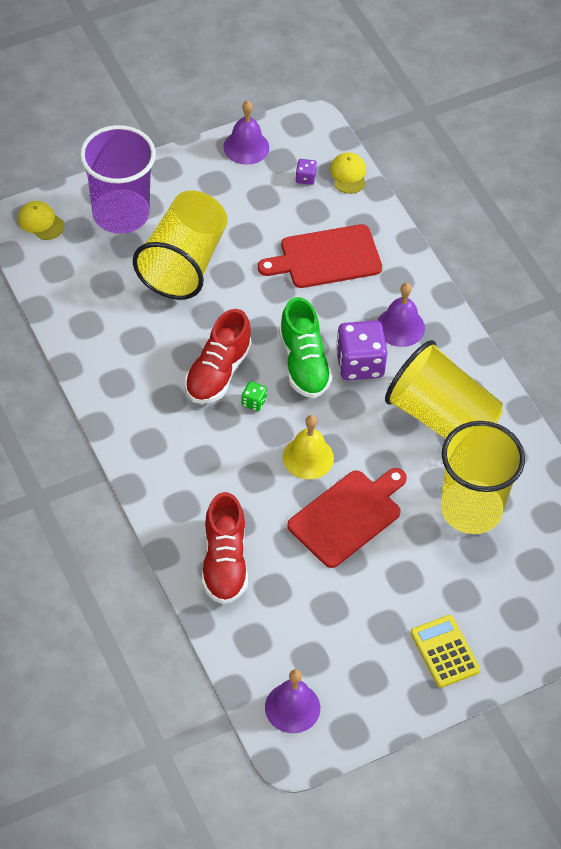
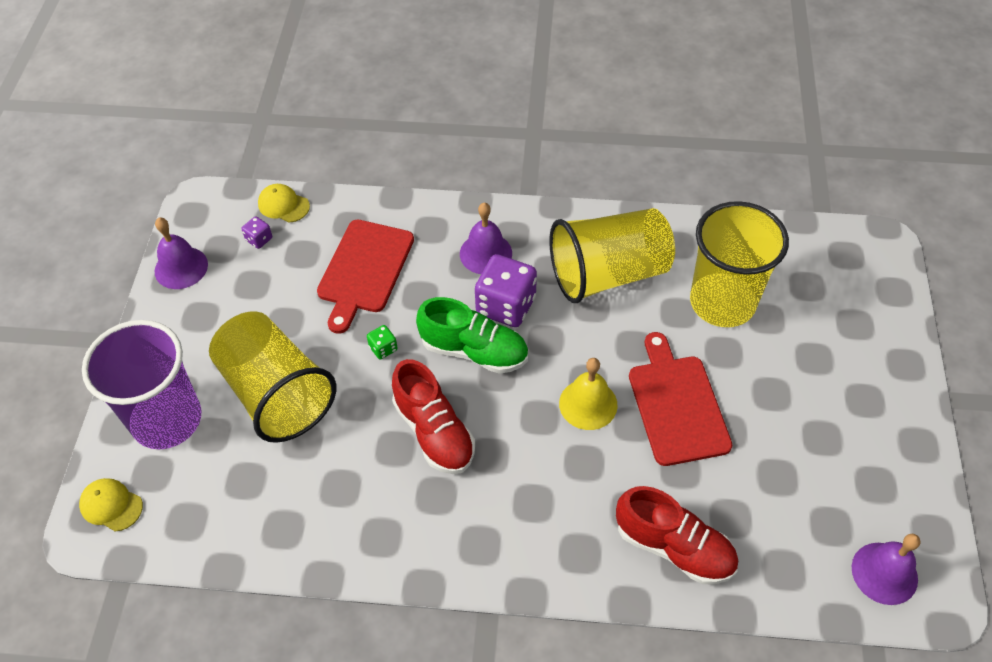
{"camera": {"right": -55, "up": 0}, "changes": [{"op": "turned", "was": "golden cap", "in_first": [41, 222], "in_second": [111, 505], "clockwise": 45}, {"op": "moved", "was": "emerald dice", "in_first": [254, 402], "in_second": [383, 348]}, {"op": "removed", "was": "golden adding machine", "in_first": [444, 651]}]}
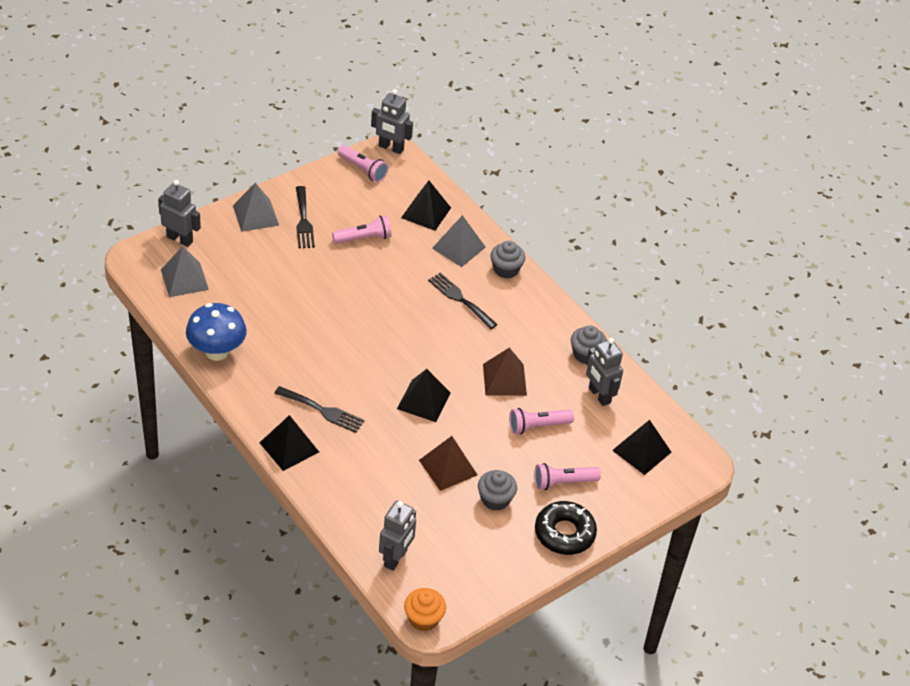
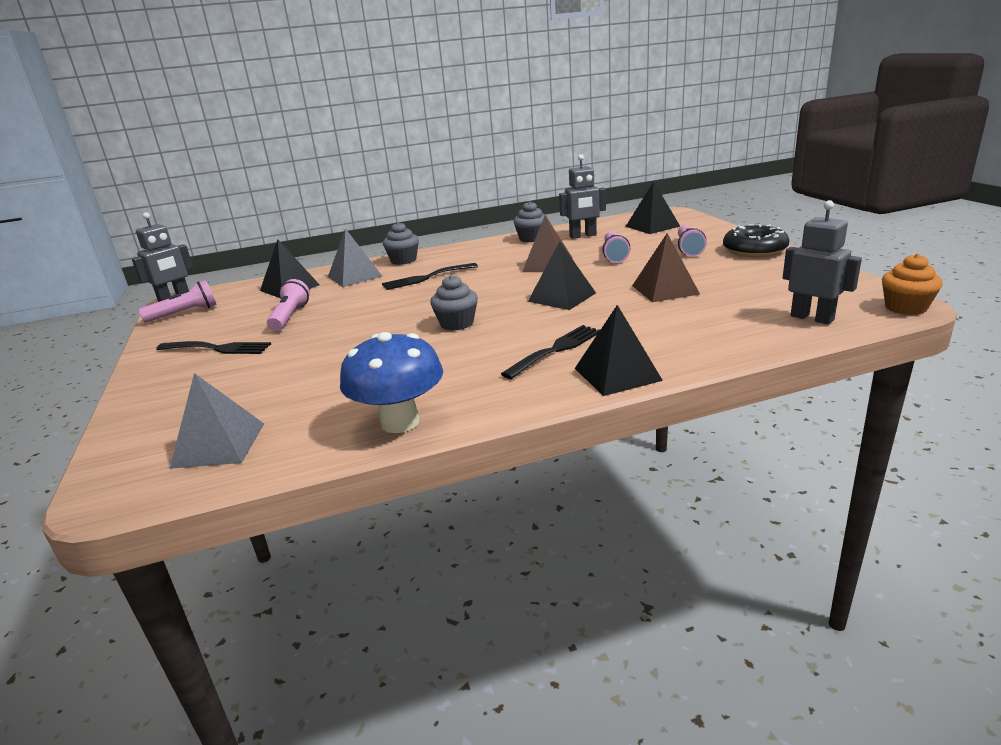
{"camera": {"right": -65, "up": -20}, "changes": [{"op": "removed", "was": "gray robot", "in_first": [180, 239]}, {"op": "removed", "was": "gray solid pyramid", "in_first": [256, 215]}, {"op": "moved", "was": "gray muffin", "in_first": [495, 499], "in_second": [457, 323]}]}
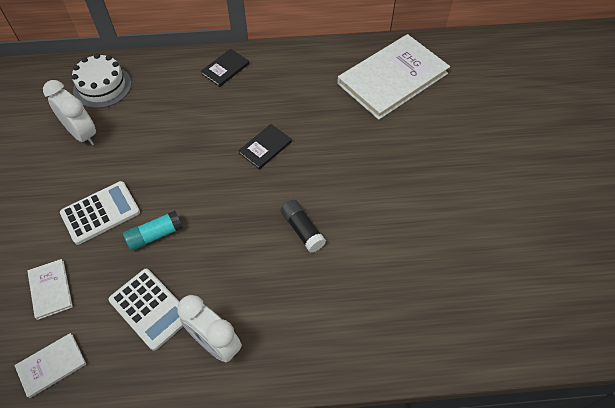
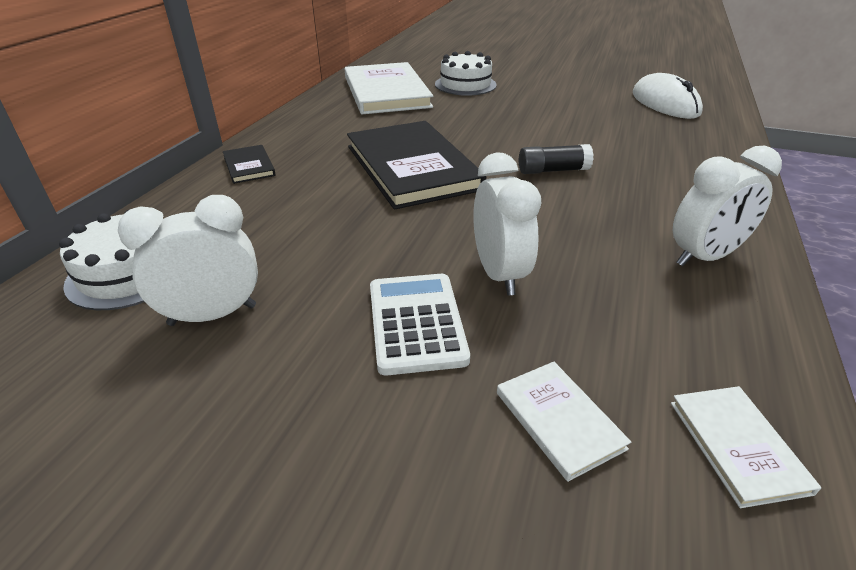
{"camera": {"right": -65, "up": -20}, "changes": [{"op": "turned", "was": "pure white book", "in_first": [50, 289], "in_second": [558, 420], "clockwise": 60}, {"op": "removed", "was": "pure white adding machine", "in_first": [150, 309]}, {"op": "replaced", "was": "teal glue", "now": "pure white bedside clock", "in_first": [155, 235], "in_second": [499, 274]}, {"op": "resized", "was": "ebony book", "in_first": [265, 147], "in_second": [412, 167], "ratio": 2.25}, {"op": "added", "now": "pure white layer cake", "in_second": [465, 85]}, {"op": "added", "now": "pure white computer mouse", "in_second": [665, 103]}]}
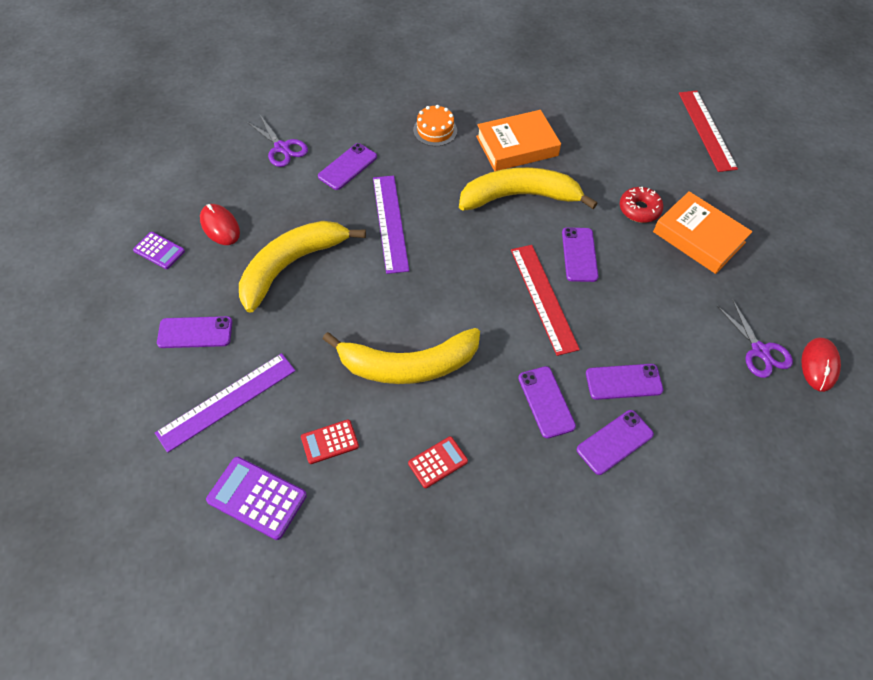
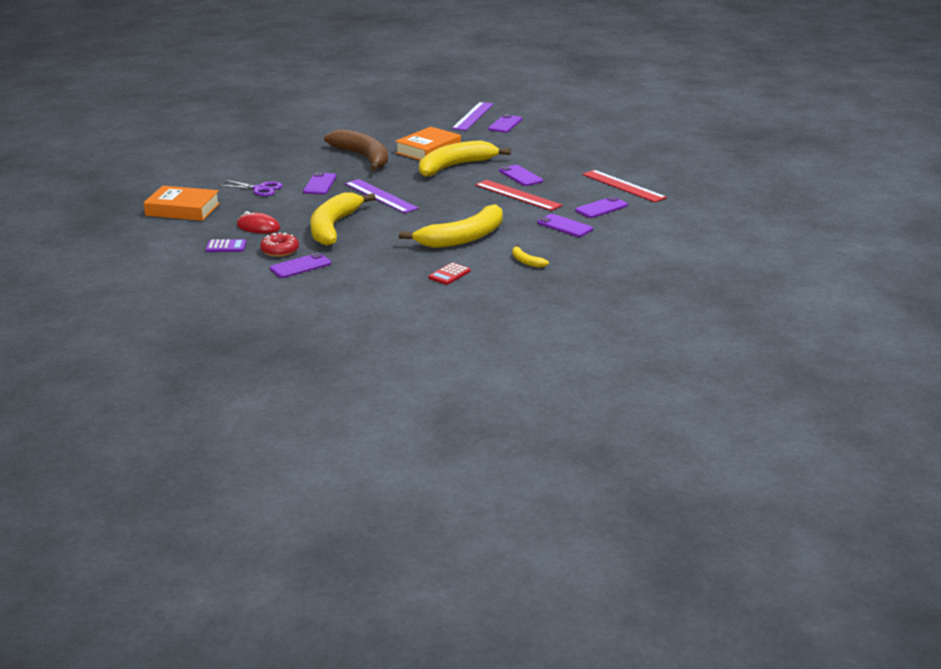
{"camera": {"right": -30, "up": -30}, "changes": [{"op": "moved", "was": "violet measuring stick", "in_first": [227, 401], "in_second": [473, 116]}, {"op": "removed", "was": "violet adding machine", "in_first": [257, 498]}, {"op": "replaced", "was": "red adding machine", "now": "golden banana fruit", "in_first": [438, 462], "in_second": [526, 261]}, {"op": "replaced", "was": "bright orange layer cake", "now": "russet banana fruit", "in_first": [435, 130], "in_second": [363, 157]}, {"op": "moved", "was": "violet phone", "in_first": [615, 442], "in_second": [505, 124]}, {"op": "moved", "was": "red glazed donut", "in_first": [639, 209], "in_second": [280, 250]}, {"op": "moved", "was": "bright orange book", "in_first": [699, 237], "in_second": [183, 209]}, {"op": "moved", "was": "red measuring stick", "in_first": [706, 130], "in_second": [623, 186]}, {"op": "removed", "was": "violet scissors", "in_first": [760, 351]}, {"op": "removed", "was": "red computer mouse", "in_first": [819, 365]}]}
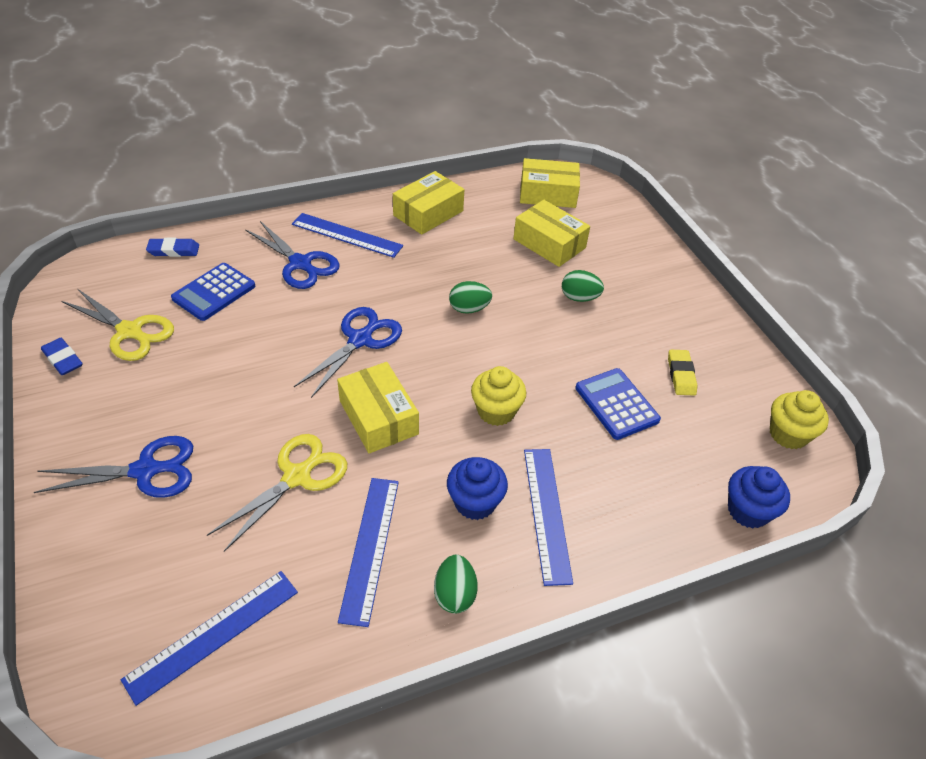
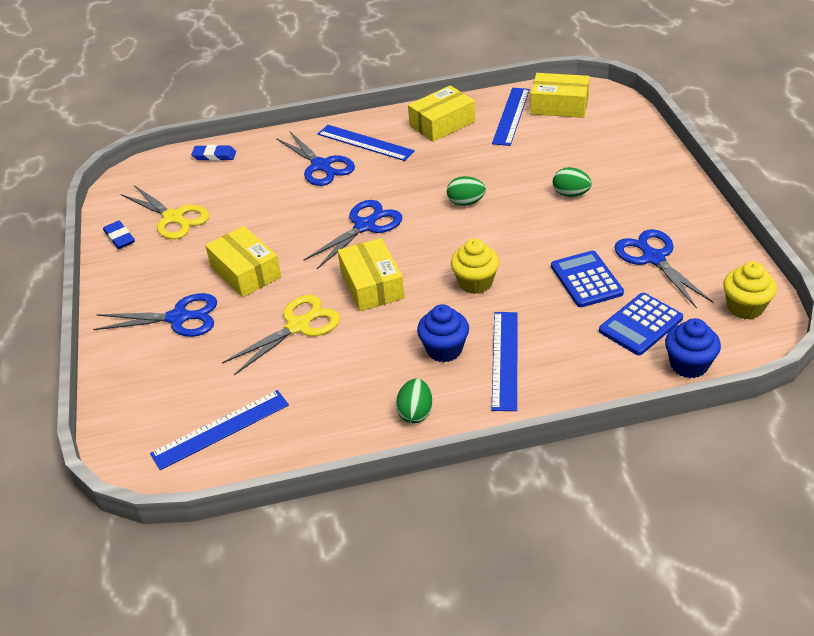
{"camera": {"right": 15, "up": -5}, "changes": [{"op": "moved", "was": "cobalt adding machine", "in_first": [214, 292], "in_second": [640, 325]}, {"op": "moved", "was": "cobalt measuring stick", "in_first": [370, 548], "in_second": [511, 116]}, {"op": "moved", "was": "golden package", "in_first": [549, 243], "in_second": [246, 272]}, {"op": "replaced", "was": "golden pencil eraser", "now": "cobalt scissors", "in_first": [681, 375], "in_second": [653, 258]}]}
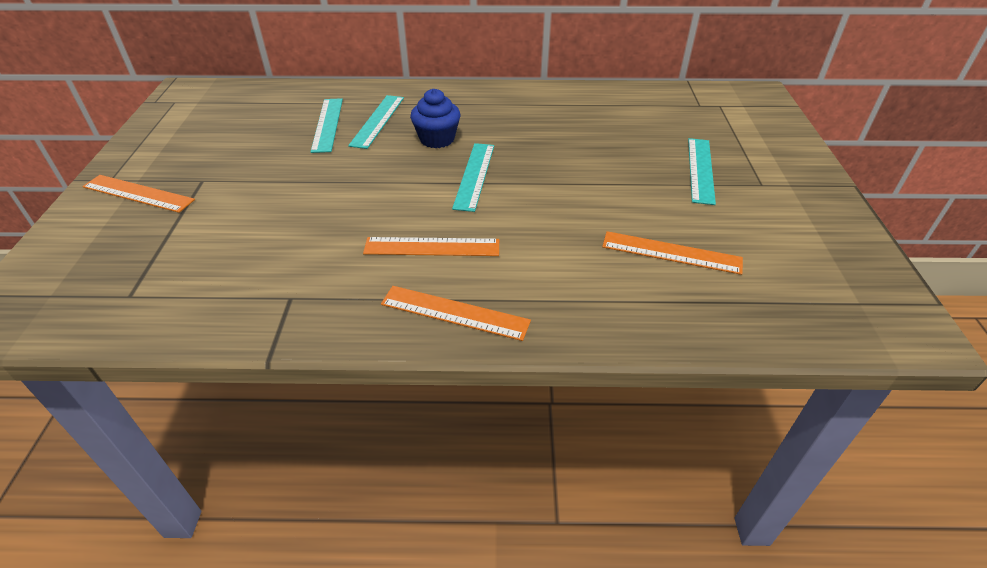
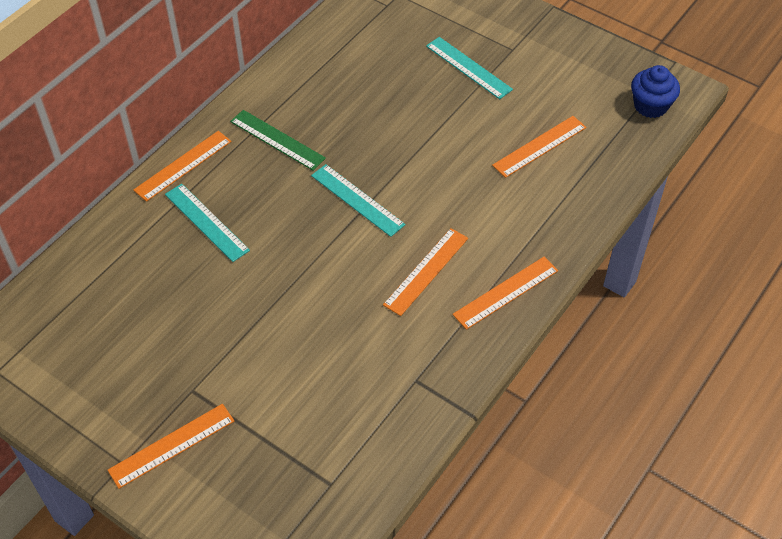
{"camera": {"right": -55, "up": 10}, "changes": [{"op": "removed", "was": "teal measuring stick", "in_first": [327, 124]}, {"op": "moved", "was": "cobalt muffin", "in_first": [437, 139], "in_second": [650, 106]}, {"op": "added", "now": "bright orange measuring stick", "in_second": [183, 165]}, {"op": "added", "now": "emerald measuring stick", "in_second": [277, 140]}]}
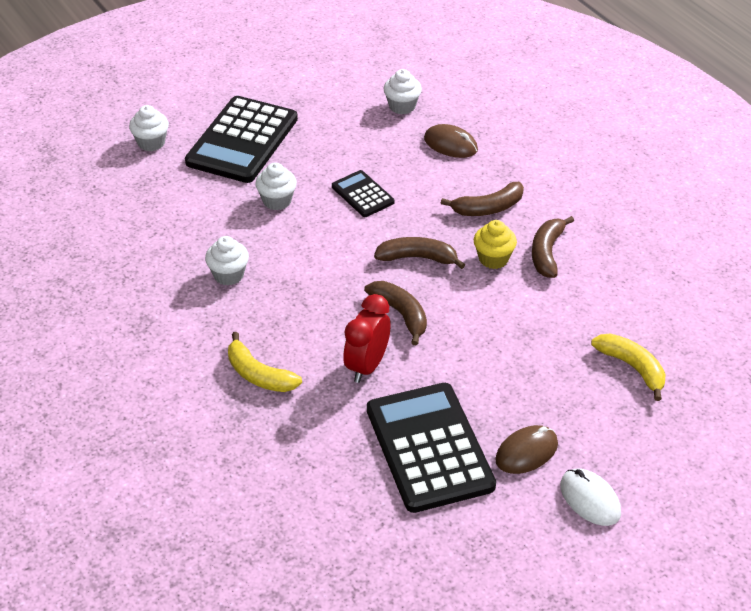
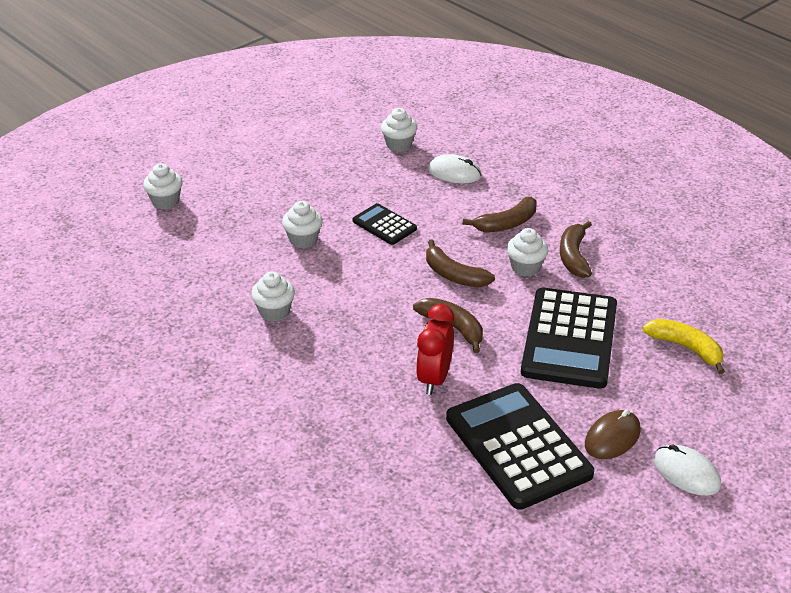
{"camera": {"right": -10, "up": -5}, "changes": [{"op": "moved", "was": "ebony adding machine", "in_first": [242, 141], "in_second": [570, 339]}, {"op": "removed", "was": "golden banana fruit", "in_first": [259, 375]}, {"op": "turned", "was": "russet banana fruit", "in_first": [418, 258], "in_second": [454, 275], "clockwise": -135}, {"op": "recoloured", "was": "russet computer mouse", "now": "pure white computer mouse", "in_first": [450, 144], "in_second": [454, 173]}, {"op": "recoloured", "was": "golden muffin", "now": "pure white muffin", "in_first": [493, 259], "in_second": [525, 267]}]}
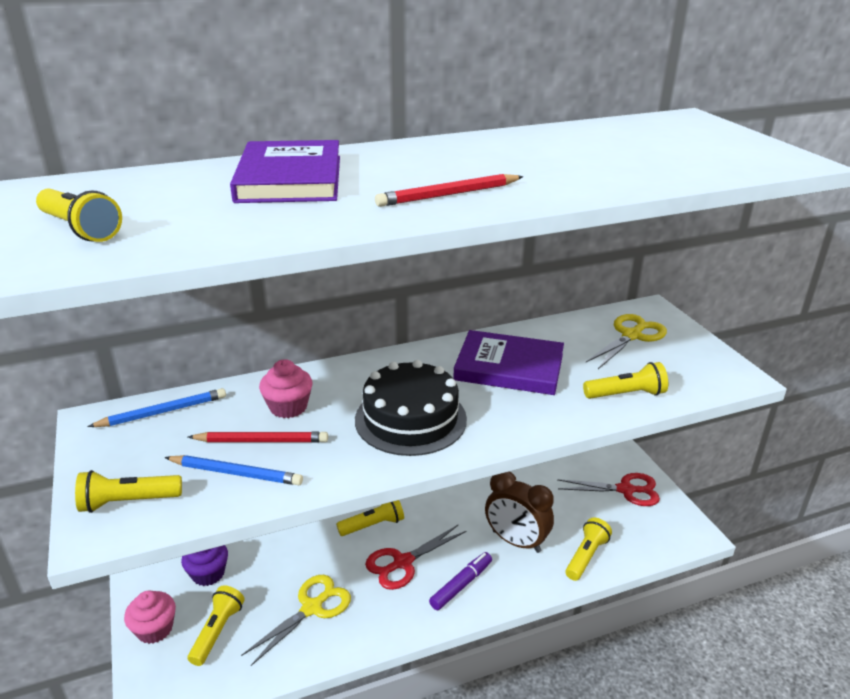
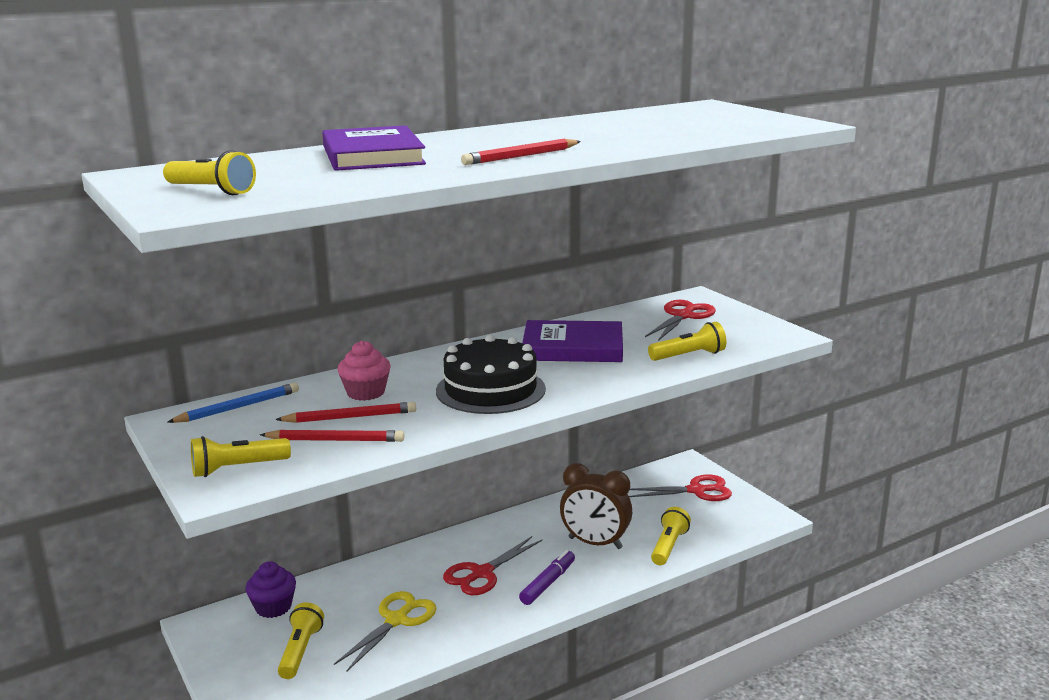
{"camera": {"right": -10, "up": -10}, "changes": [{"op": "removed", "was": "pink muffin", "in_first": [155, 629]}, {"op": "recoloured", "was": "cobalt pencil", "now": "red pencil", "in_first": [236, 473], "in_second": [336, 440]}, {"op": "removed", "was": "golden torch", "in_first": [373, 525]}, {"op": "recoloured", "was": "golden scissors", "now": "red scissors", "in_first": [631, 336], "in_second": [683, 316]}]}
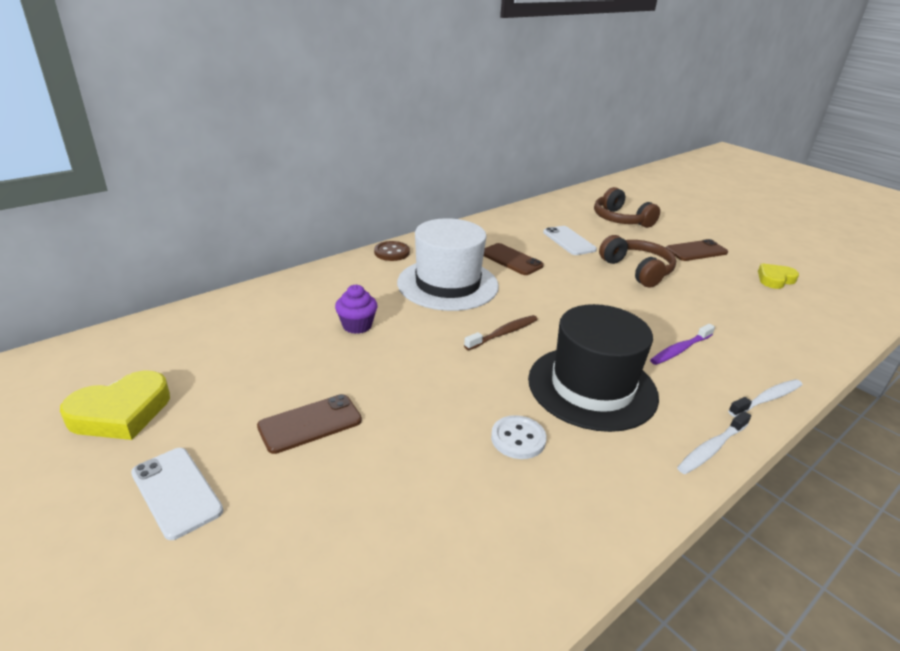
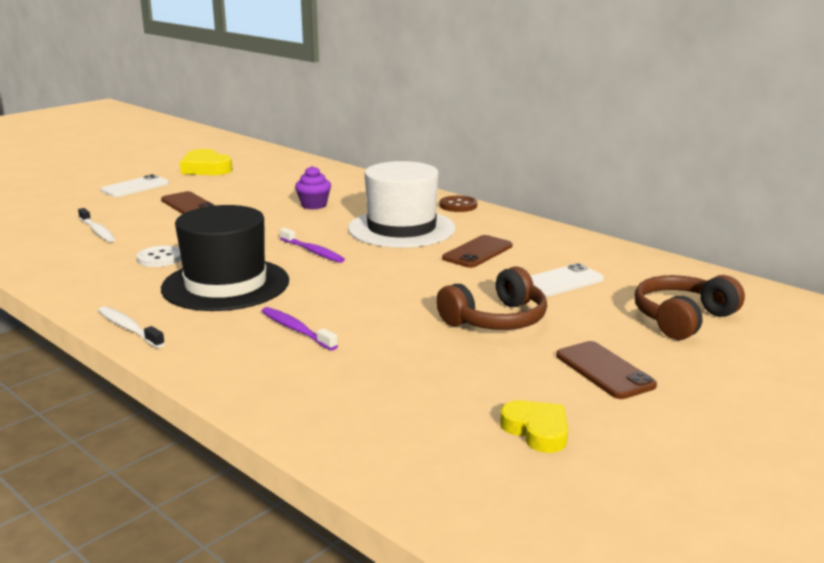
{"camera": {"right": 85, "up": -10}, "changes": [{"op": "recoloured", "was": "russet tooth brush", "now": "violet tooth brush", "in_first": [503, 333], "in_second": [313, 251]}, {"op": "moved", "was": "pure white tooth brush", "in_first": [767, 399], "in_second": [97, 231]}]}
